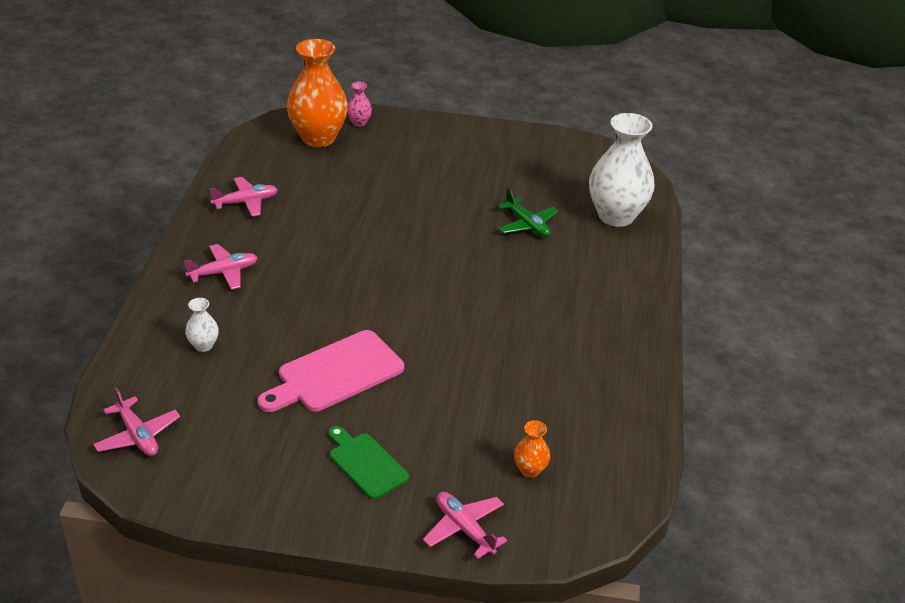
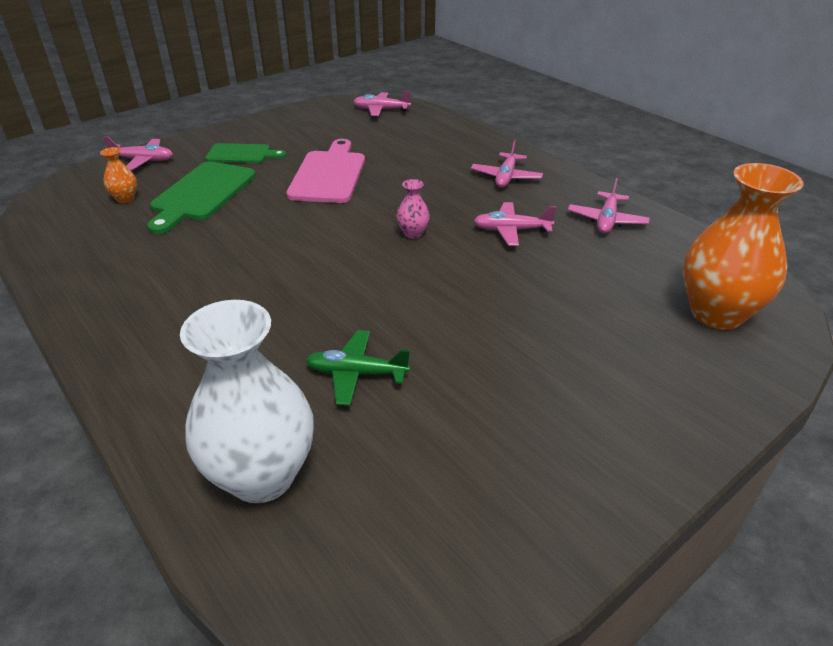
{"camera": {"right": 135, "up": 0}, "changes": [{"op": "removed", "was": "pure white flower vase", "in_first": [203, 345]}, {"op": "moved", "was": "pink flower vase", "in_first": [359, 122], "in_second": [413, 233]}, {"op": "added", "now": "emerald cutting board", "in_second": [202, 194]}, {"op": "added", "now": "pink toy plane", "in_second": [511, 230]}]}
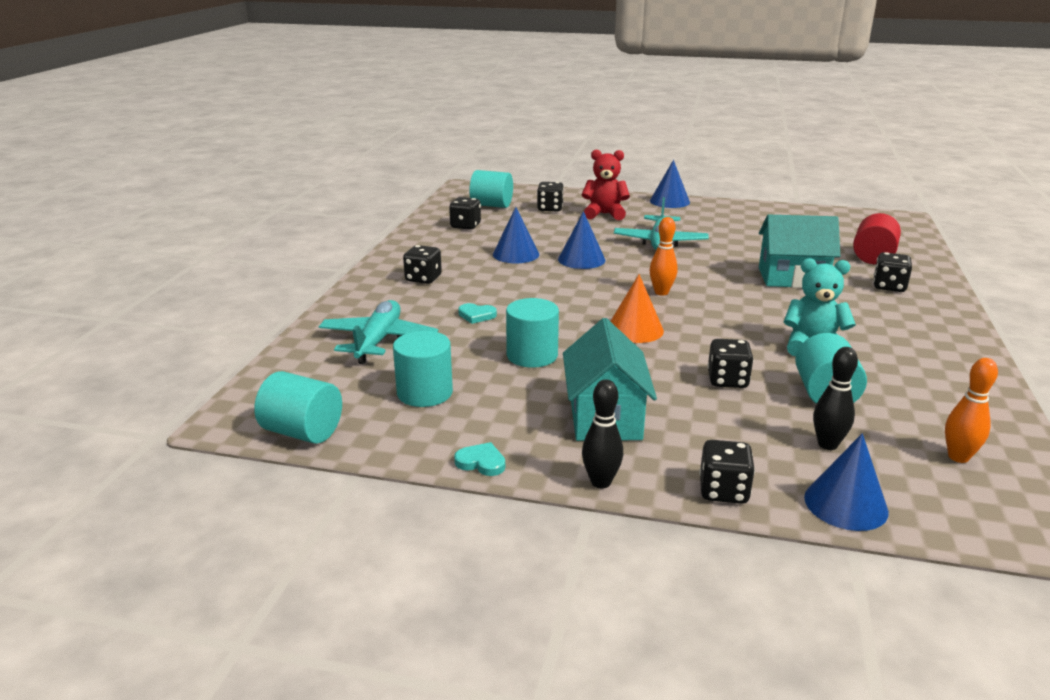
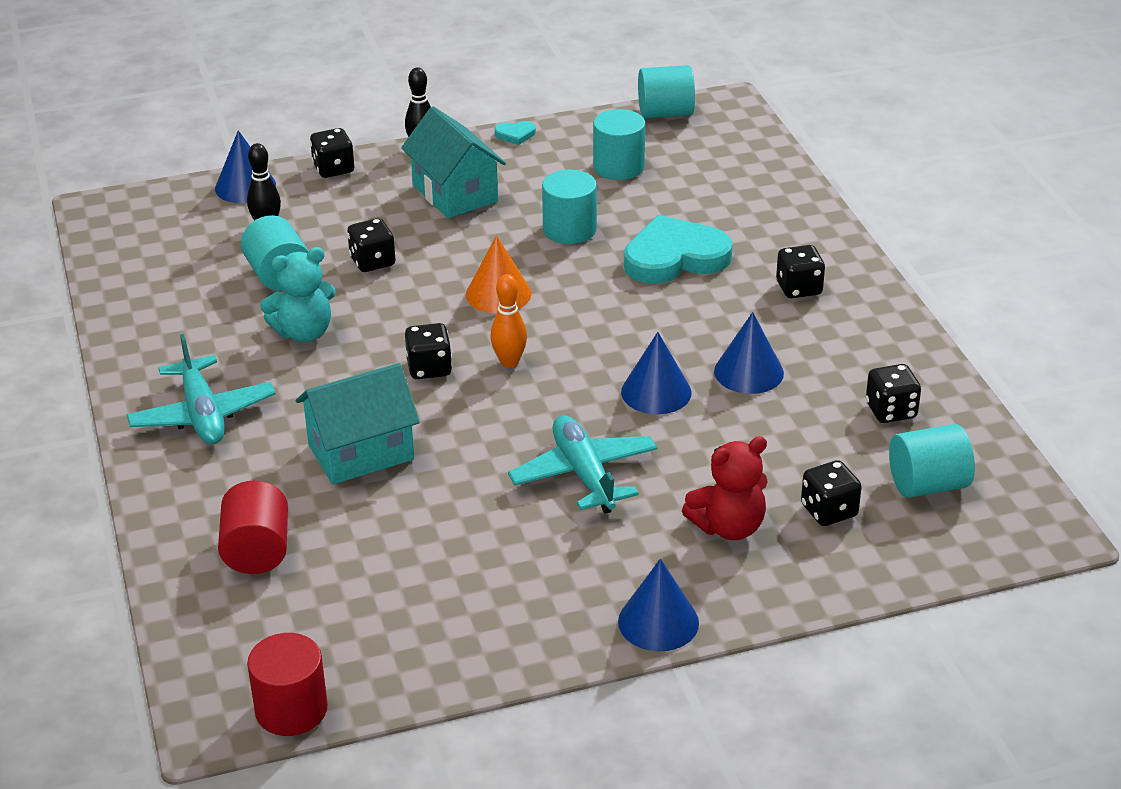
{"camera": {"right": 150, "up": 10}, "changes": [{"op": "moved", "was": "teal toy plane", "in_first": [378, 341], "in_second": [202, 414]}, {"op": "resized", "was": "teal love heart", "in_first": [476, 315], "in_second": [675, 257], "ratio": 2.43}, {"op": "moved", "was": "ebony dice", "in_first": [889, 287], "in_second": [429, 368]}, {"op": "removed", "was": "bright orange tenpin", "in_first": [958, 457]}, {"op": "added", "now": "red solid cylinder", "in_second": [291, 709]}]}
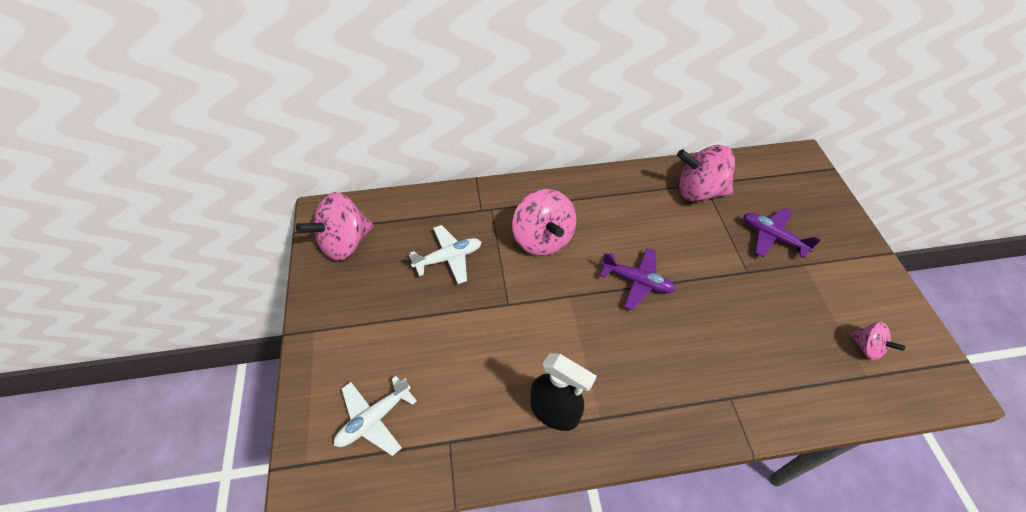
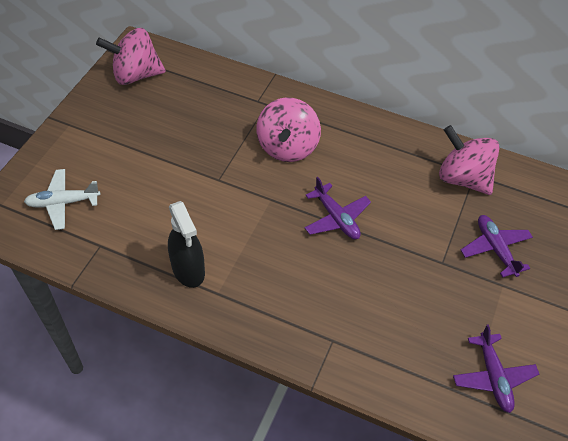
{"camera": {"right": 30, "up": 0}, "changes": [{"op": "removed", "was": "pure white toy plane", "in_first": [448, 258]}, {"op": "replaced", "was": "pink whirligig", "now": "violet toy plane", "in_first": [867, 347], "in_second": [493, 377]}]}
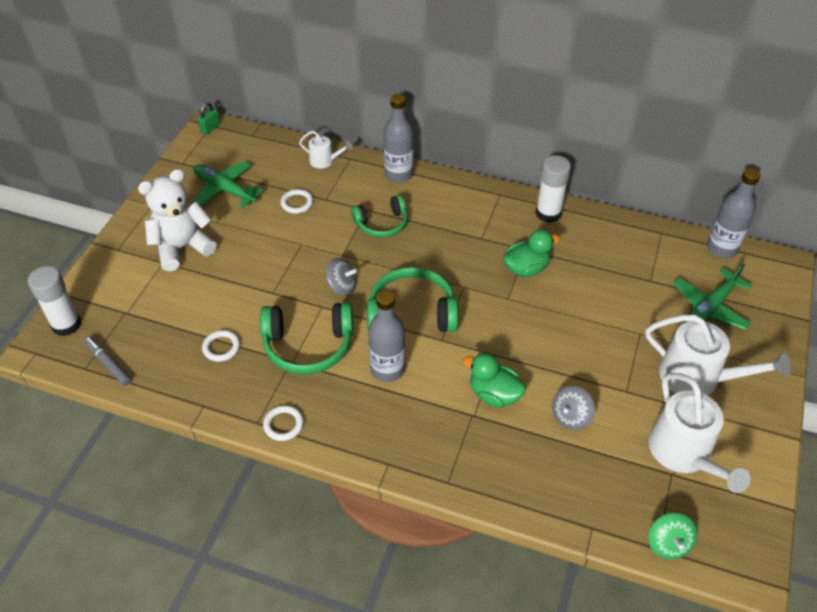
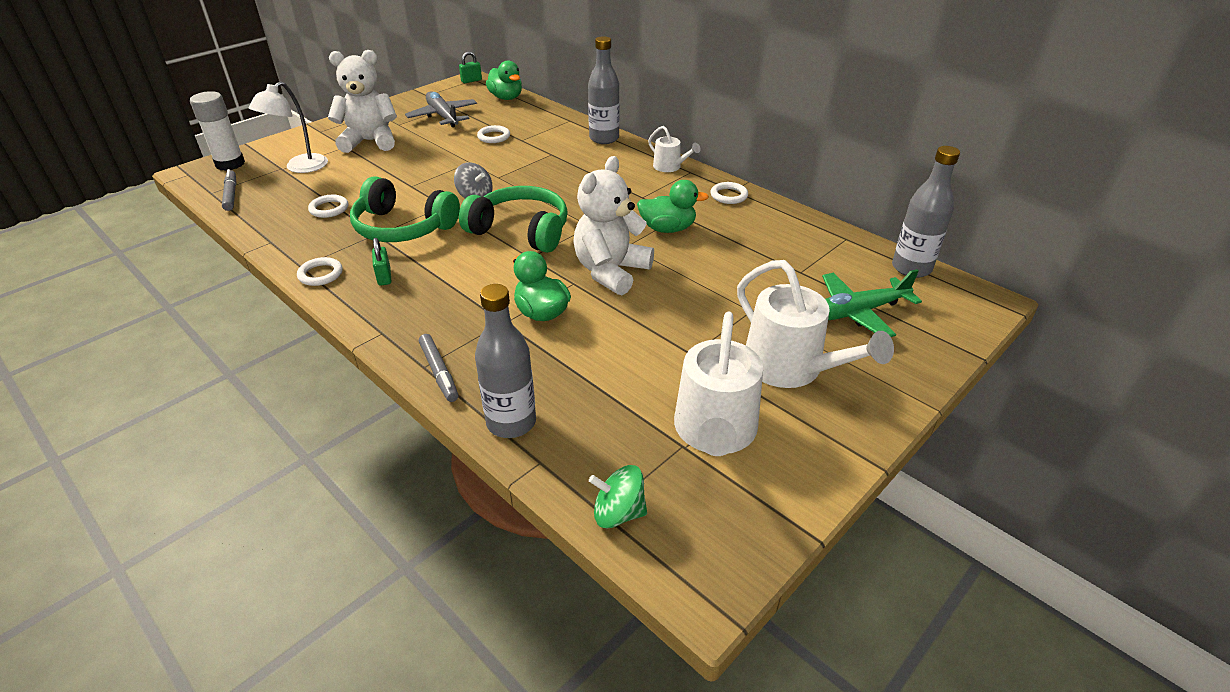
{"camera": {"right": 25, "up": -10}, "changes": [{"op": "recoloured", "was": "emerald toy plane", "now": "gray toy plane", "in_first": [225, 190], "in_second": [443, 116]}, {"op": "moved", "was": "pure white sprinkling can", "in_first": [325, 161], "in_second": [670, 167]}, {"op": "removed", "was": "emerald headphones", "in_first": [382, 224]}, {"op": "moved", "was": "gray bottle", "in_first": [387, 369], "in_second": [511, 422]}, {"op": "replaced", "was": "pure white glue", "now": "pure white torus", "in_first": [548, 213], "in_second": [729, 195]}, {"op": "removed", "was": "gray whirligig", "in_first": [570, 417]}, {"op": "turned", "was": "emerald whirligig", "in_first": [668, 544], "in_second": [618, 513], "clockwise": 75}, {"op": "added", "now": "pure white reading lamp", "in_second": [300, 167]}, {"op": "added", "now": "emerald lock", "in_second": [384, 277]}, {"op": "added", "now": "gray marker", "in_second": [439, 372]}, {"op": "added", "now": "emerald toy duck", "in_second": [506, 98]}, {"op": "added", "now": "pure white teddy bear", "in_second": [611, 272]}]}
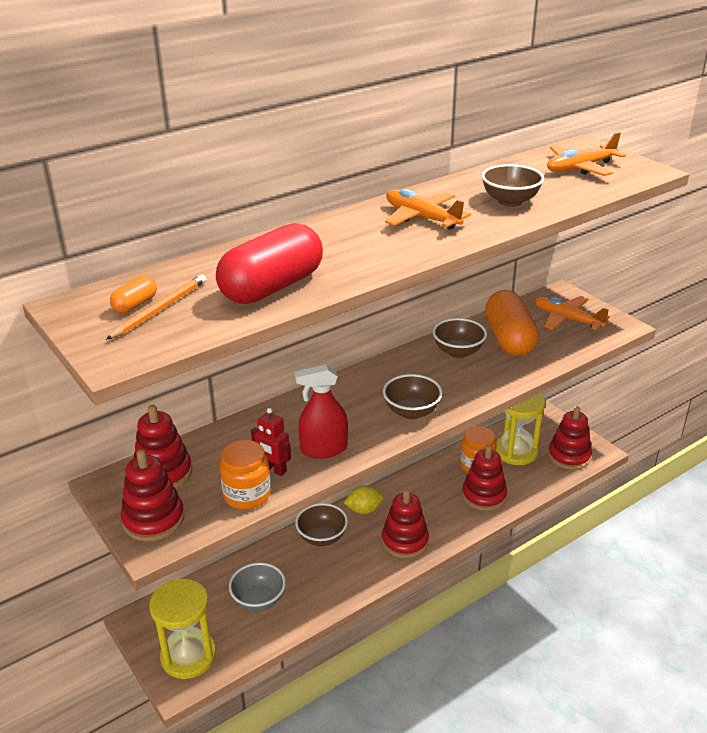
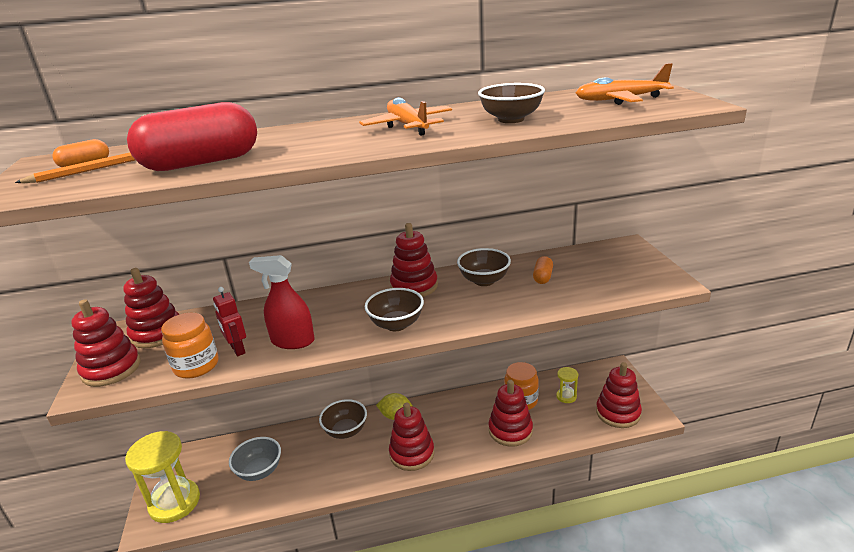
{"camera": {"right": 25, "up": -5}, "changes": [{"op": "resized", "was": "bright orange pill", "in_first": [509, 339], "in_second": [542, 277], "ratio": 0.43}, {"op": "resized", "was": "golden hourglass", "in_first": [516, 451], "in_second": [566, 396], "ratio": 0.47}, {"op": "removed", "was": "bright orange toy plane", "in_first": [567, 319]}, {"op": "added", "now": "red stacking toy", "in_second": [414, 286]}]}
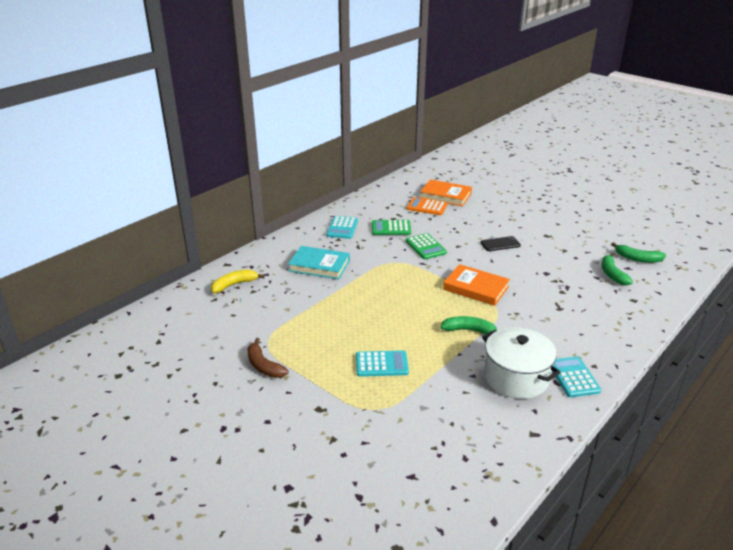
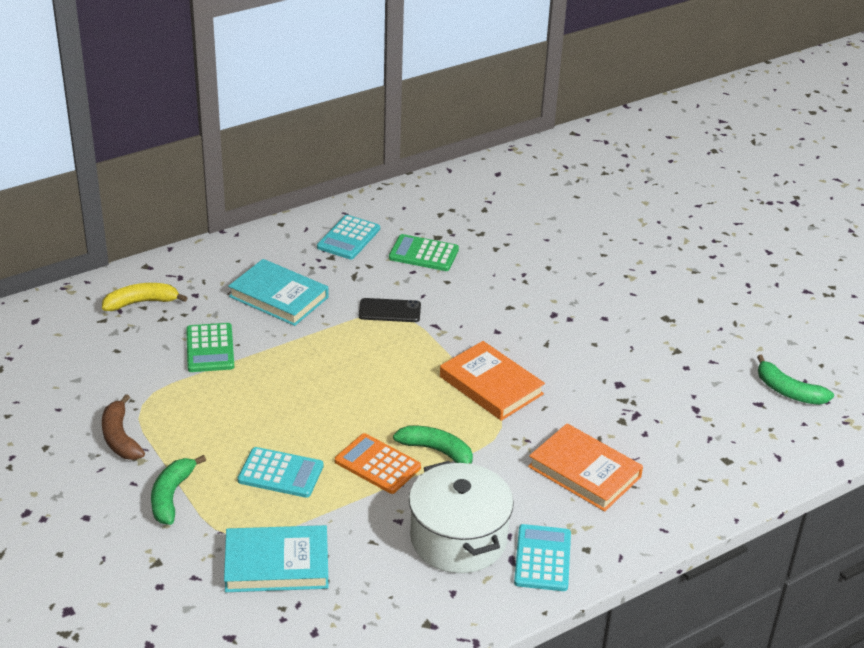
{"camera": {"right": 15, "up": 5}, "changes": [{"op": "moved", "was": "emerald adding machine", "in_first": [425, 247], "in_second": [210, 348]}, {"op": "moved", "was": "bright orange adding machine", "in_first": [426, 207], "in_second": [377, 464]}, {"op": "moved", "was": "bright orange book", "in_first": [445, 196], "in_second": [584, 472]}, {"op": "moved", "was": "ebony phone", "in_first": [500, 244], "in_second": [389, 311]}, {"op": "moved", "was": "emerald banana fruit", "in_first": [612, 274], "in_second": [171, 496]}, {"op": "added", "now": "teal book", "in_second": [276, 564]}]}
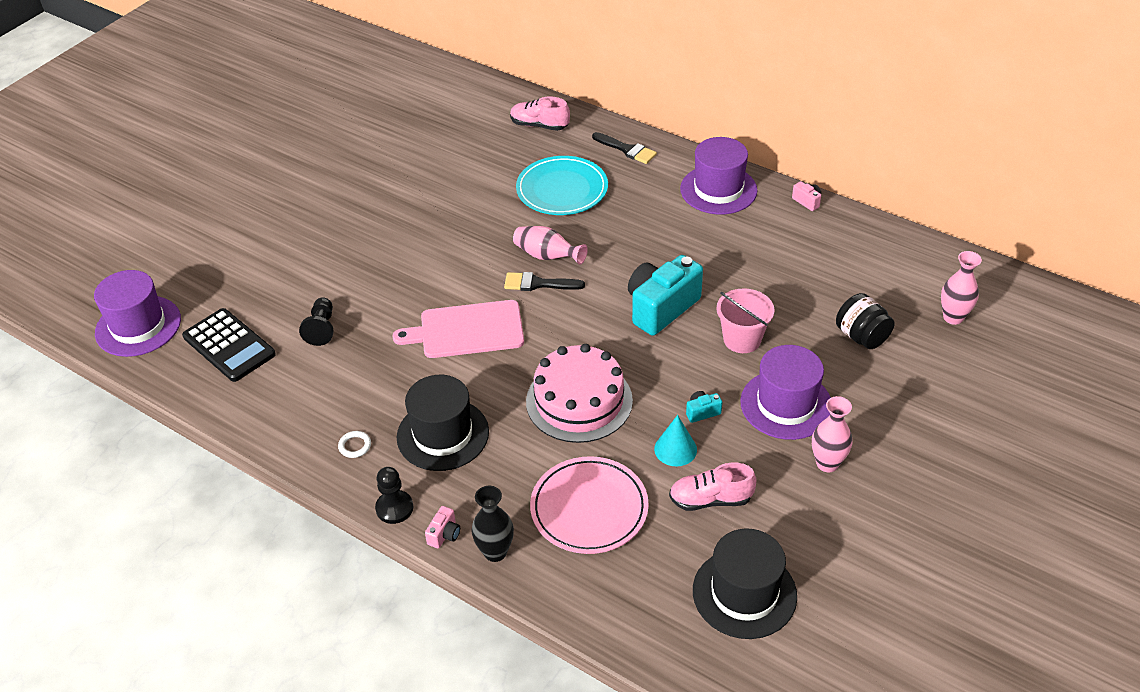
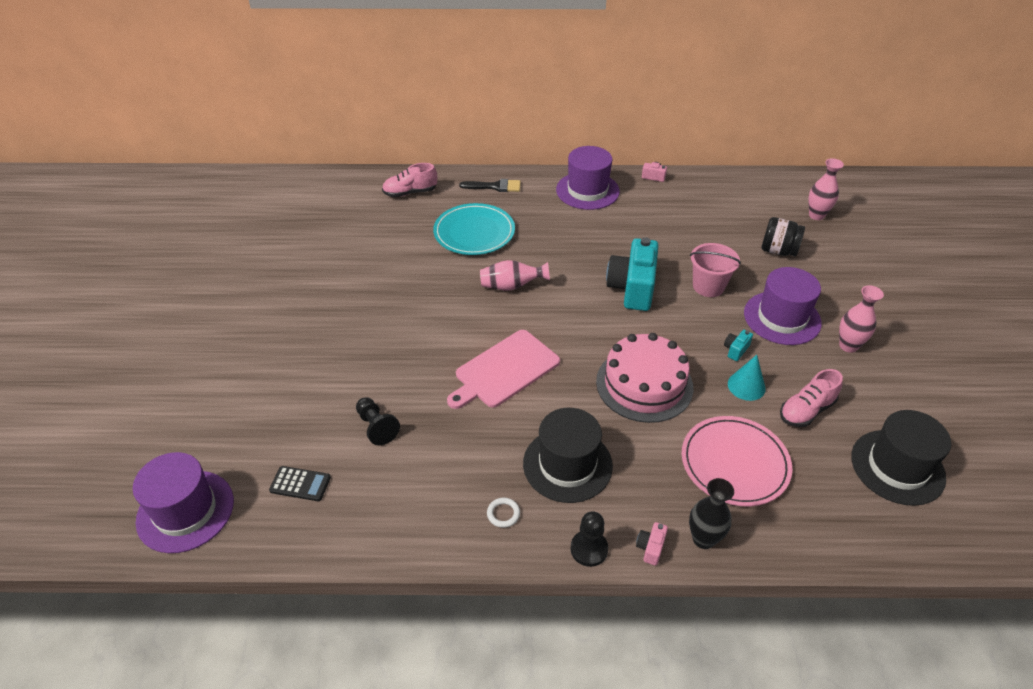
{"camera": {"right": -35, "up": 0}, "changes": [{"op": "resized", "was": "ebony adding machine", "in_first": [229, 345], "in_second": [300, 484], "ratio": 0.56}, {"op": "turned", "was": "pink photo camera", "in_first": [444, 534], "in_second": [650, 548], "clockwise": -150}, {"op": "removed", "was": "ebony paint brush", "in_first": [538, 284]}]}
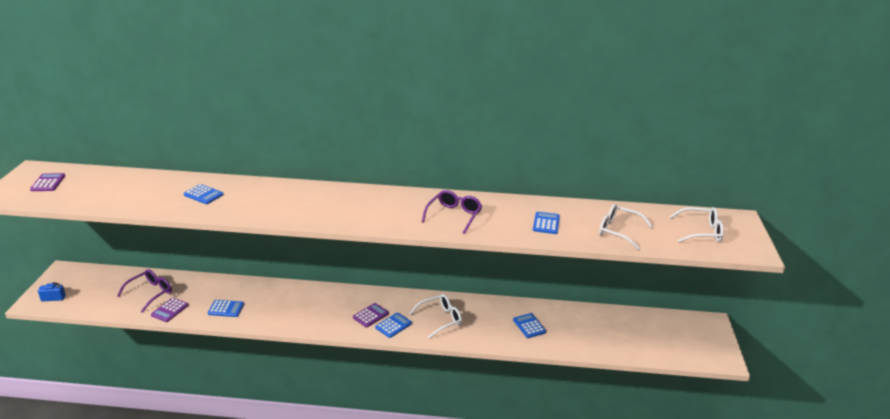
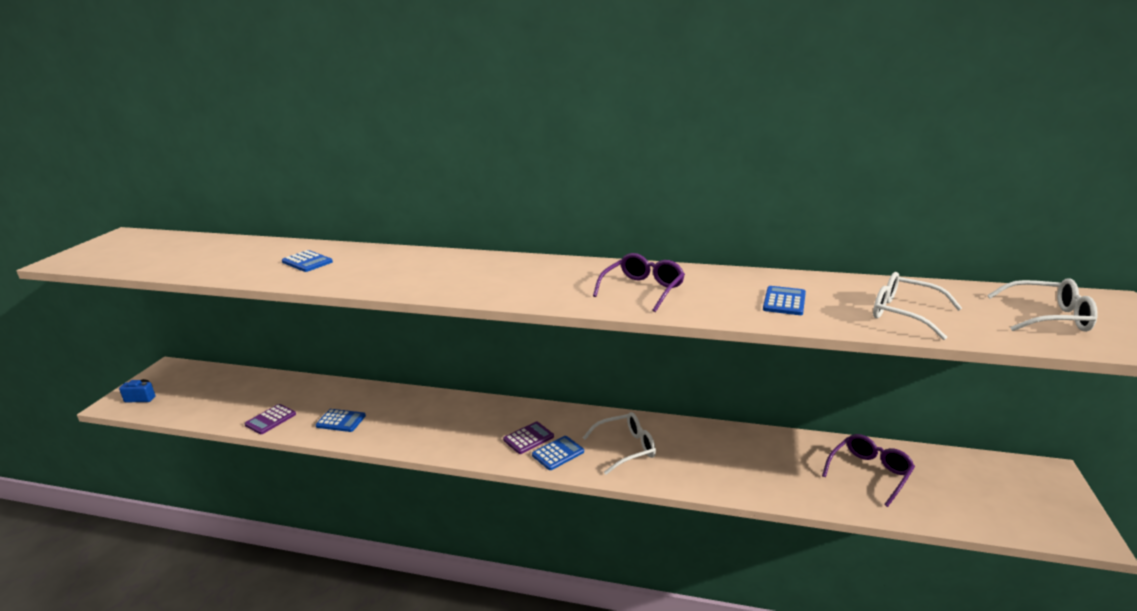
{"camera": {"right": 10, "up": -5}, "changes": [{"op": "removed", "was": "violet adding machine", "in_first": [48, 183]}, {"op": "moved", "was": "violet spectacles", "in_first": [150, 293], "in_second": [870, 473]}, {"op": "removed", "was": "cobalt adding machine", "in_first": [529, 326]}]}
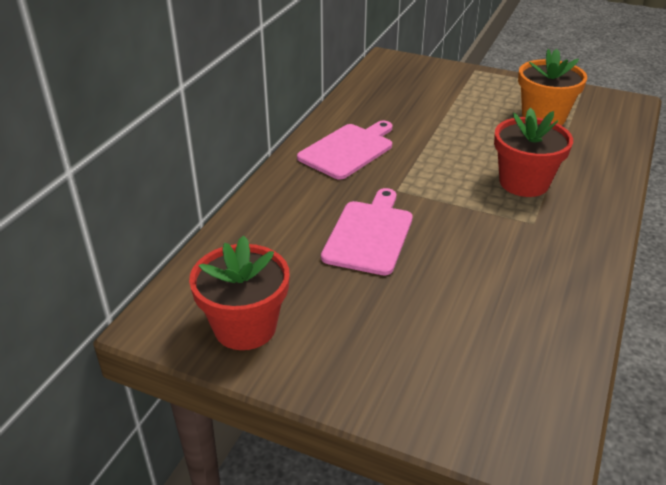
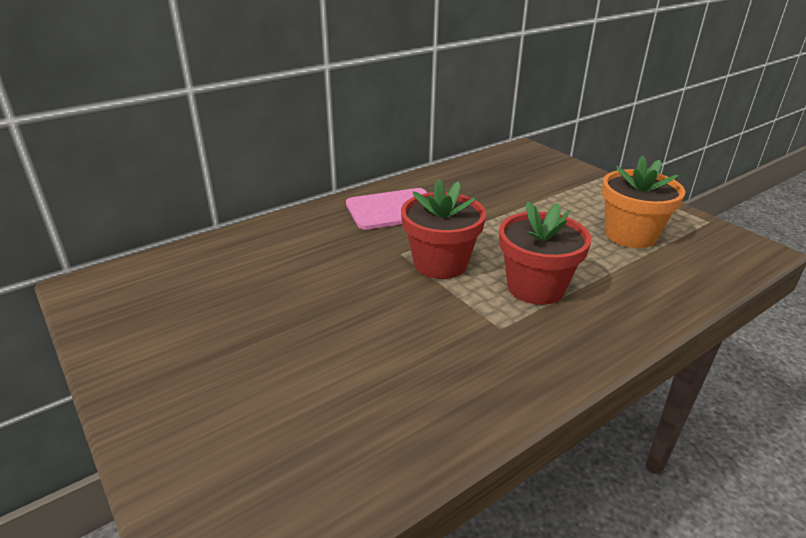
{"camera": {"right": 30, "up": -5}, "changes": [{"op": "moved", "was": "red potted plant", "in_first": [245, 327], "in_second": [440, 263]}, {"op": "removed", "was": "pink cutting board", "in_first": [369, 234]}]}
